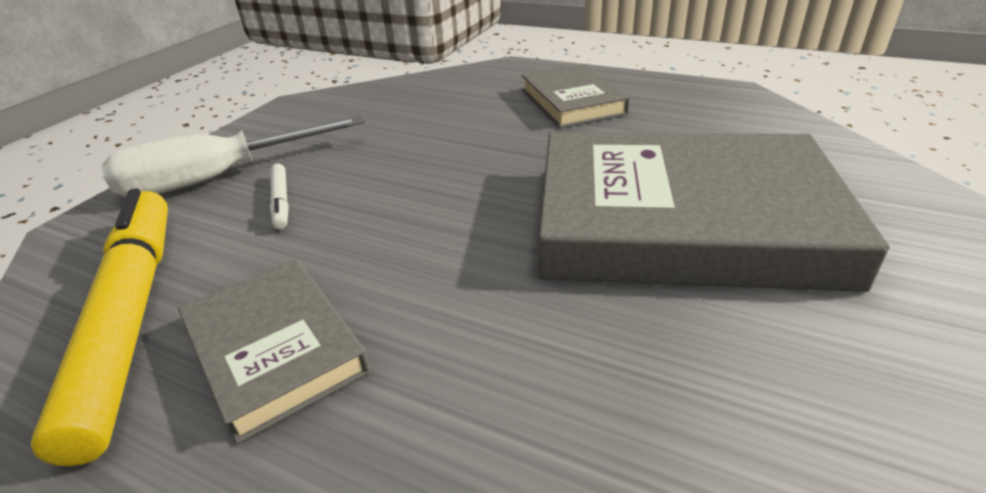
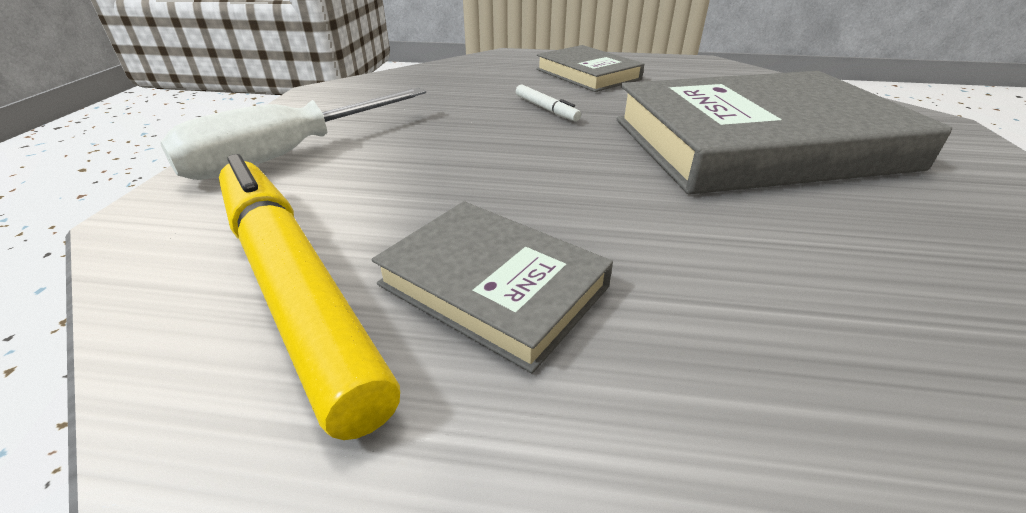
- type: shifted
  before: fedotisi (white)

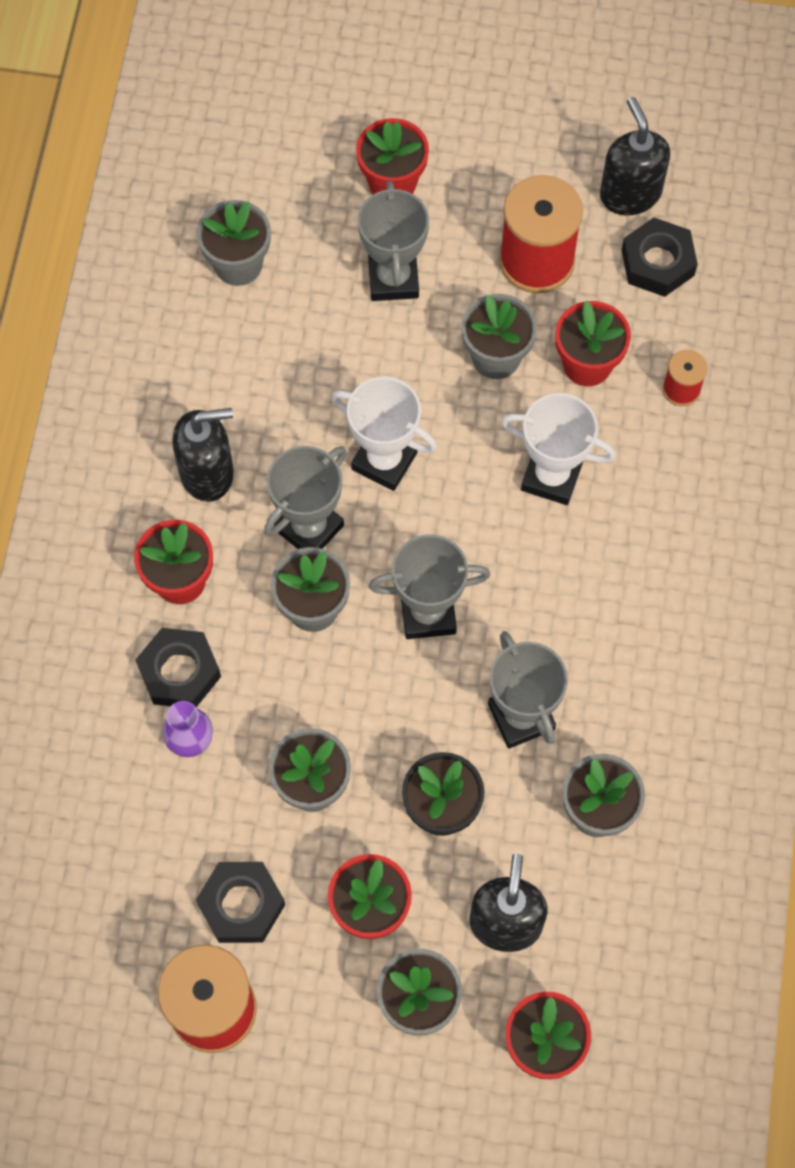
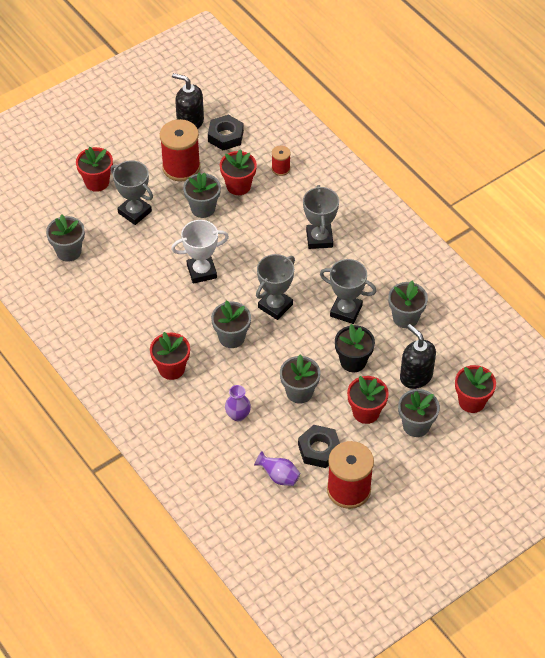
- type: gone
  before: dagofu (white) (no. 2 from left)
- type: gone
  before: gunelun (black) (no. 1 from left)
- type: shifted
  before: dagofu (grey) (no. 1 from left in the first image)
  after: dagofu (grey) (no. 3 from left)
- type: gone
  before: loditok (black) (no. 1 from left)
- type: new
  after: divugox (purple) (no. 2 from left)

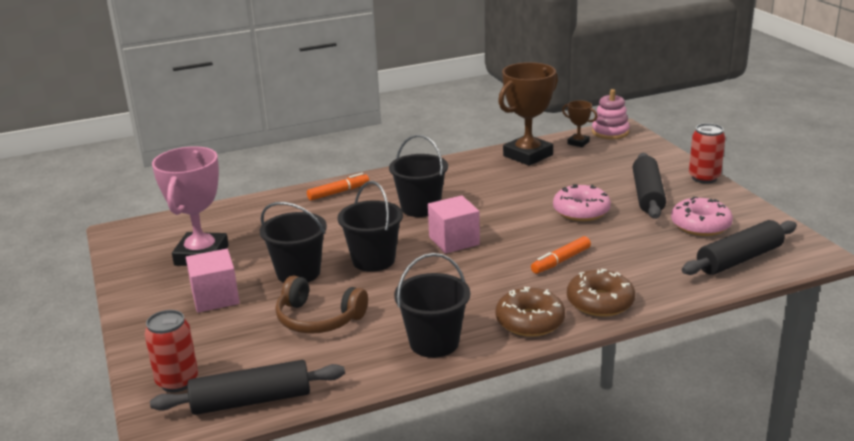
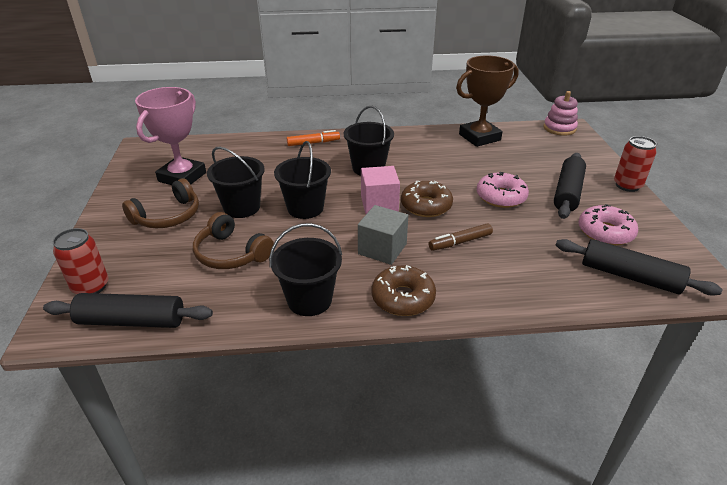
- type: gone
  before: dagofu (brown) (no. 2 from left)
- type: rotated
  before: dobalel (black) (no. 3 from left)
  turn: 45
- type: repainted
  before: fedotisi (orange) (no. 2 from left)
  after: fedotisi (brown)
- type: swapped
  before: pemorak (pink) (no. 1 from left)
  after: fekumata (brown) (no. 1 from left)
- type: shifted
  before: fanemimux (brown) (no. 2 from left)
- type: new
  after: pemorak (grey)

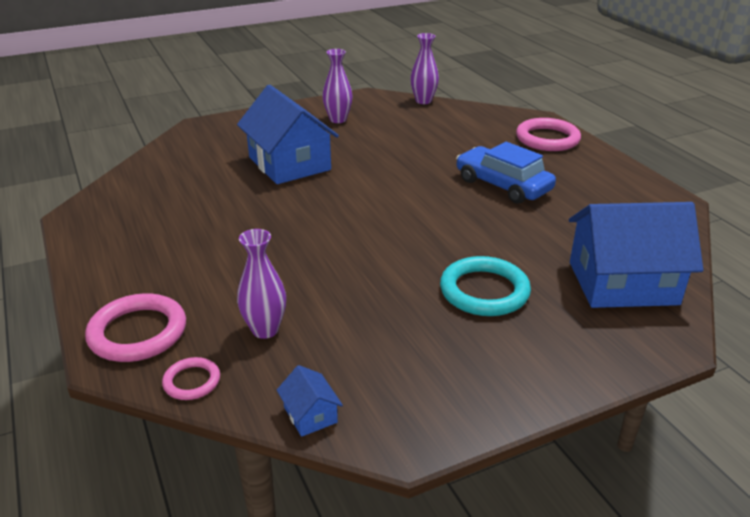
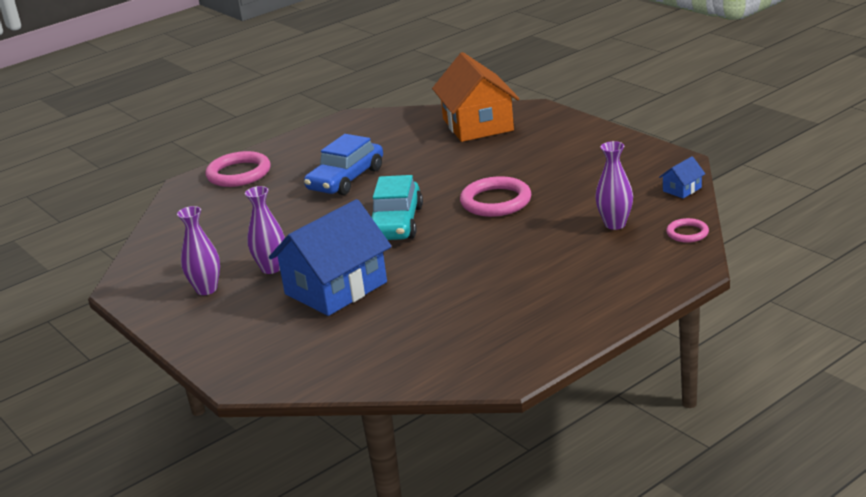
- type: shifted
  before: divugox (purple) (no. 3 from left in the first image)
  after: divugox (purple) (no. 2 from left)
- type: repainted
  before: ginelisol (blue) (no. 3 from left)
  after: ginelisol (orange)
- type: gone
  before: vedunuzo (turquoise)
- type: shifted
  before: vedunuzo (pink) (no. 1 from left in the first image)
  after: vedunuzo (pink) (no. 2 from left)
- type: new
  after: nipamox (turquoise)

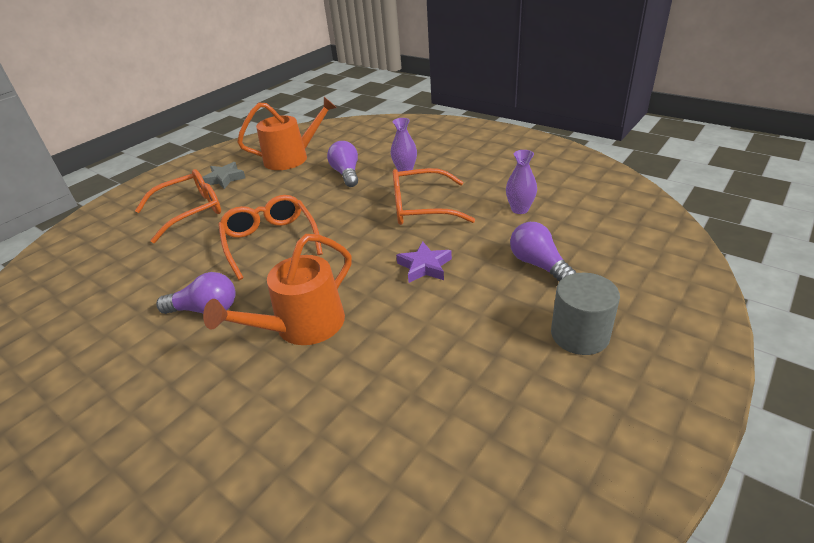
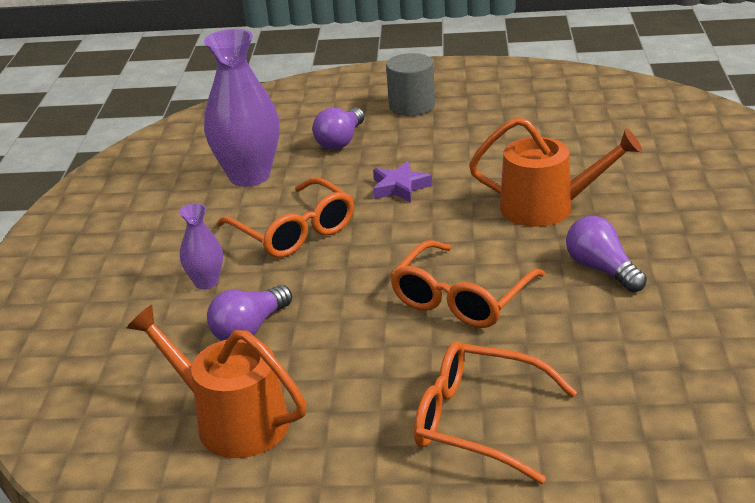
- type: scaled
  before: divugox (purple) (no. 2 from left)
  scale: 2.01
- type: gone
  before: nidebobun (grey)

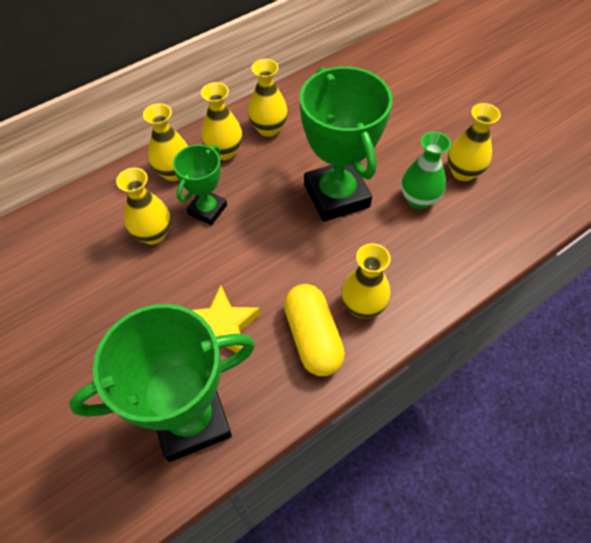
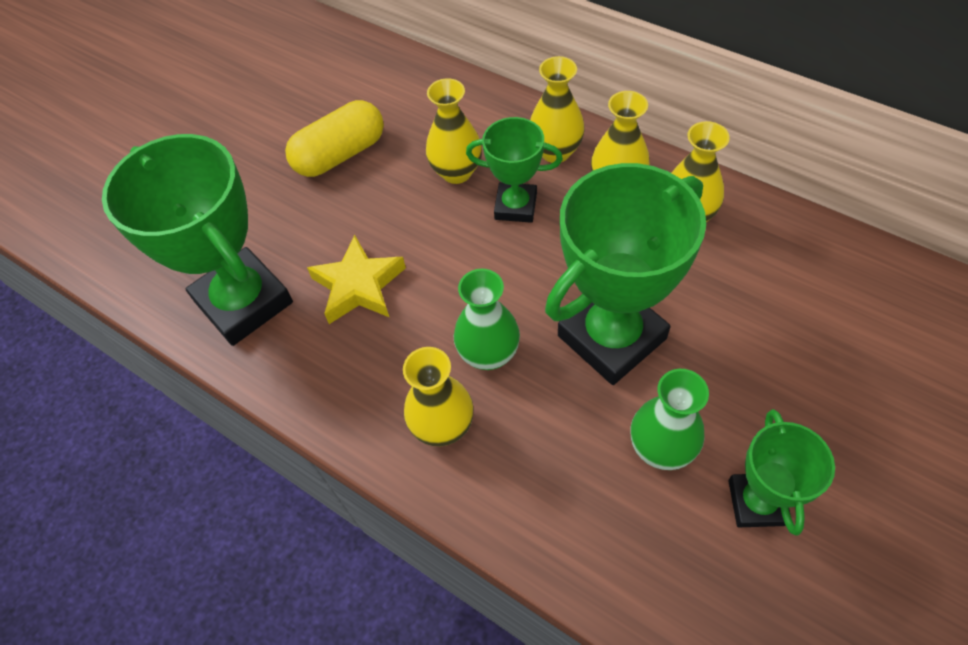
- type: swapped
  before: divugox (yellow) (no. 6 from left)
  after: dagofu (green) (no. 4 from left)
- type: shifted
  before: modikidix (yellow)
- type: new
  after: divugox (green) (no. 1 from left)

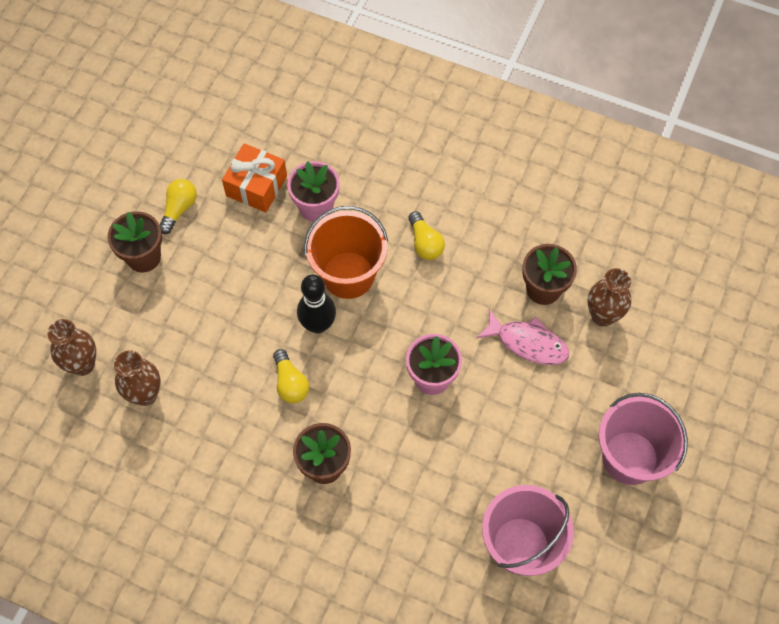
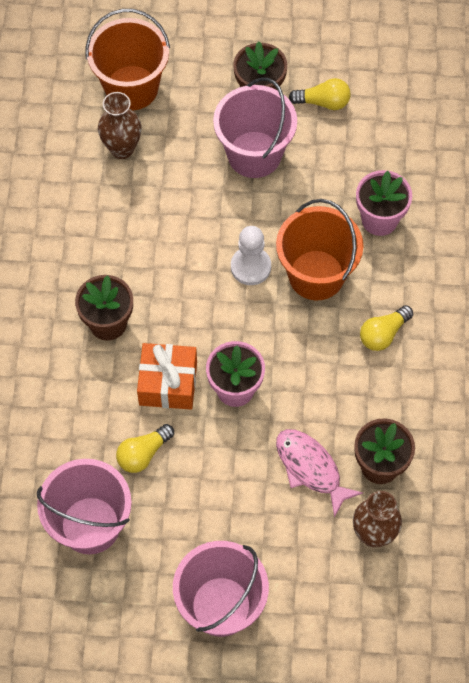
- type: shifted
  before: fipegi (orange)
- type: swapped
  before: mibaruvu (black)
  after: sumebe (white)
- type: rotated
  before: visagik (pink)
  turn: 135
- type: swapped
  before: divugox (brown) (no. 1 from left)
  after: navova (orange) (no. 1 from left)
- type: shifted
  before: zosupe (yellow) (no. 2 from left in the first image)
  after: zosupe (yellow) (no. 1 from left)
- type: new
  after: navova (pink) (no. 3 from left)

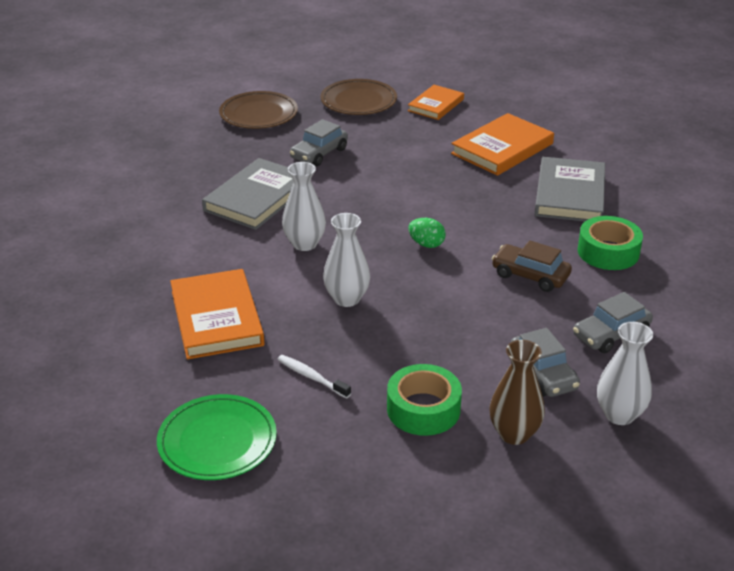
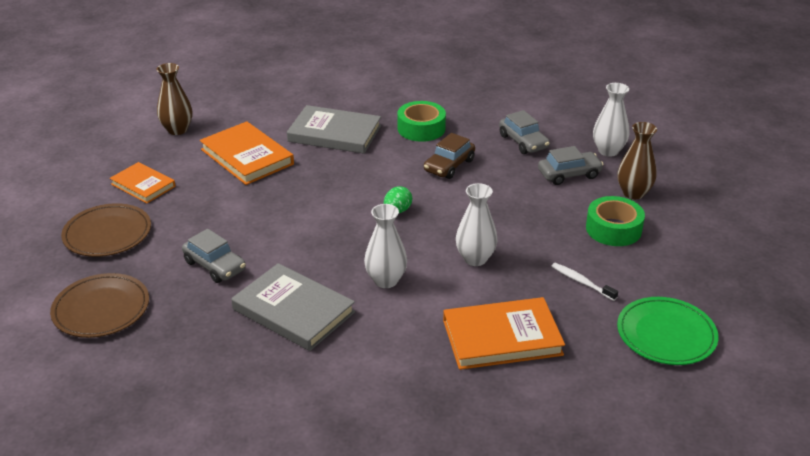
- type: rotated
  before: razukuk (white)
  turn: 90
- type: new
  after: divugox (brown) (no. 1 from left)

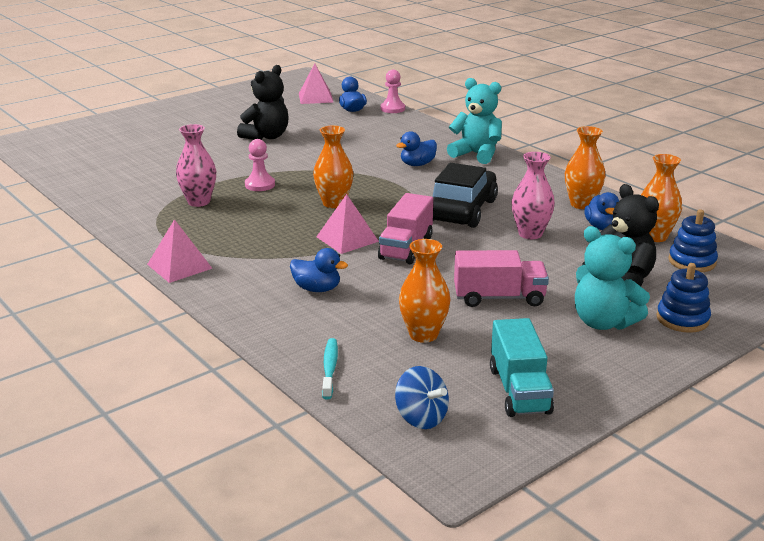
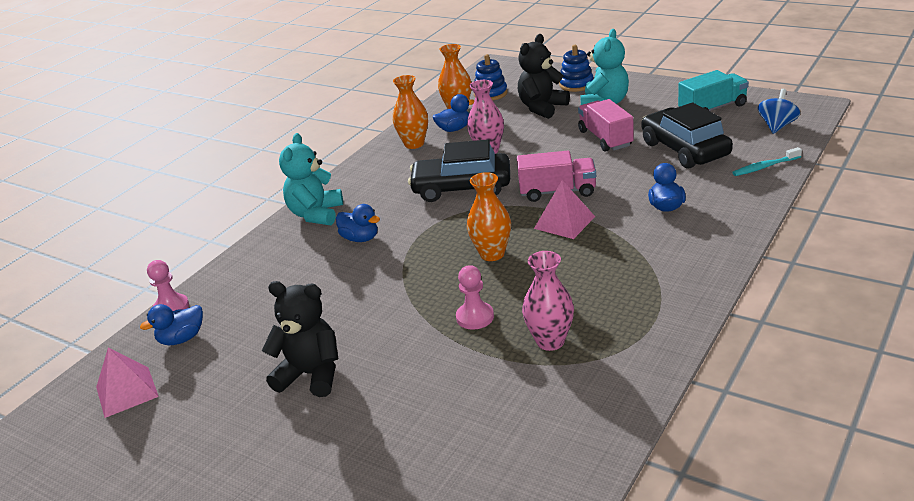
- type: gone
  before: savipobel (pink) (no. 1 from left)
- type: swapped
  before: divugox (orange) (no. 2 from left)
  after: nipamox (black) (no. 2 from left)

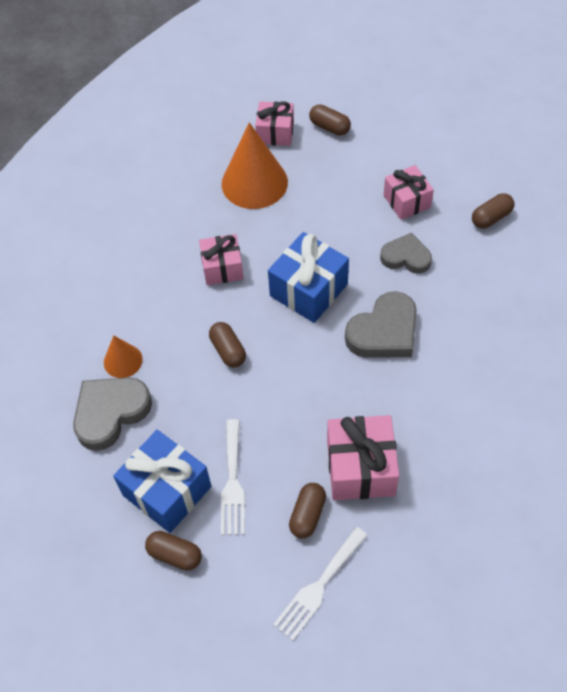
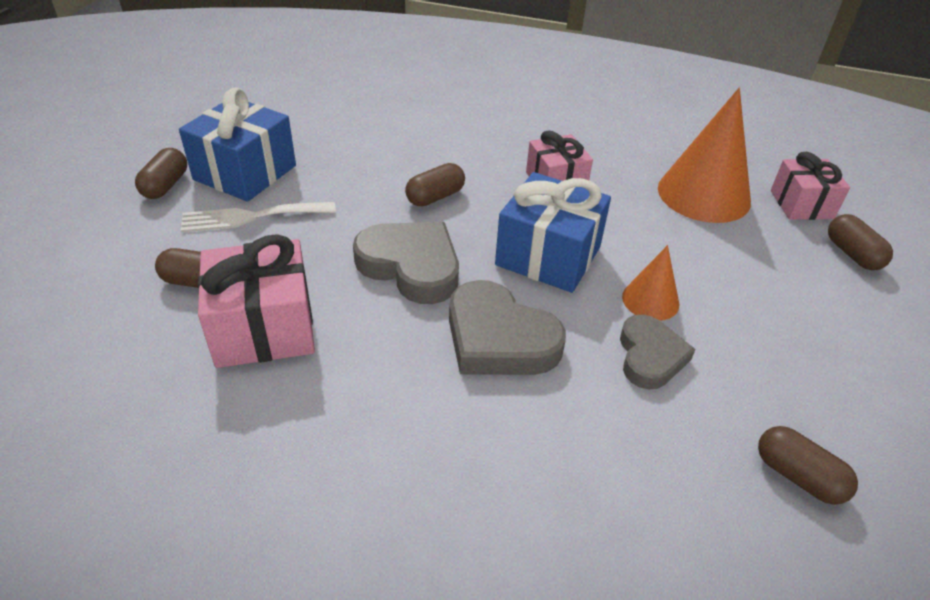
- type: rotated
  before: modikidix (brown) (no. 4 from left in the first image)
  turn: -45
- type: gone
  before: fipegi (pink) (no. 4 from left)
- type: shifted
  before: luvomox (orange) (no. 1 from left)
- type: shifted
  before: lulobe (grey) (no. 1 from left)
- type: gone
  before: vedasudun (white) (no. 2 from left)

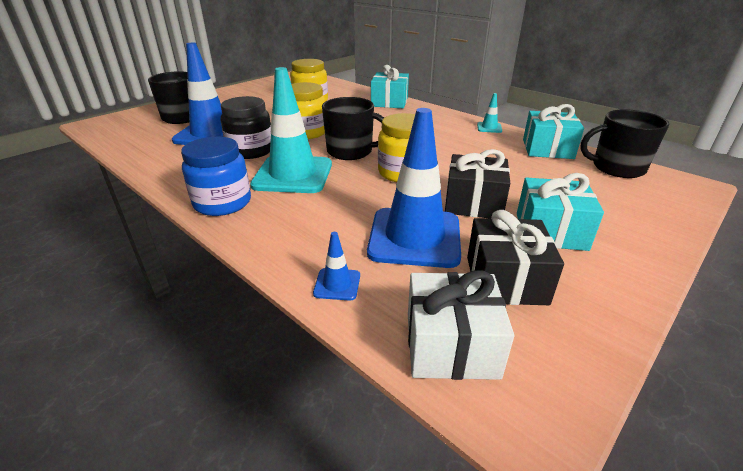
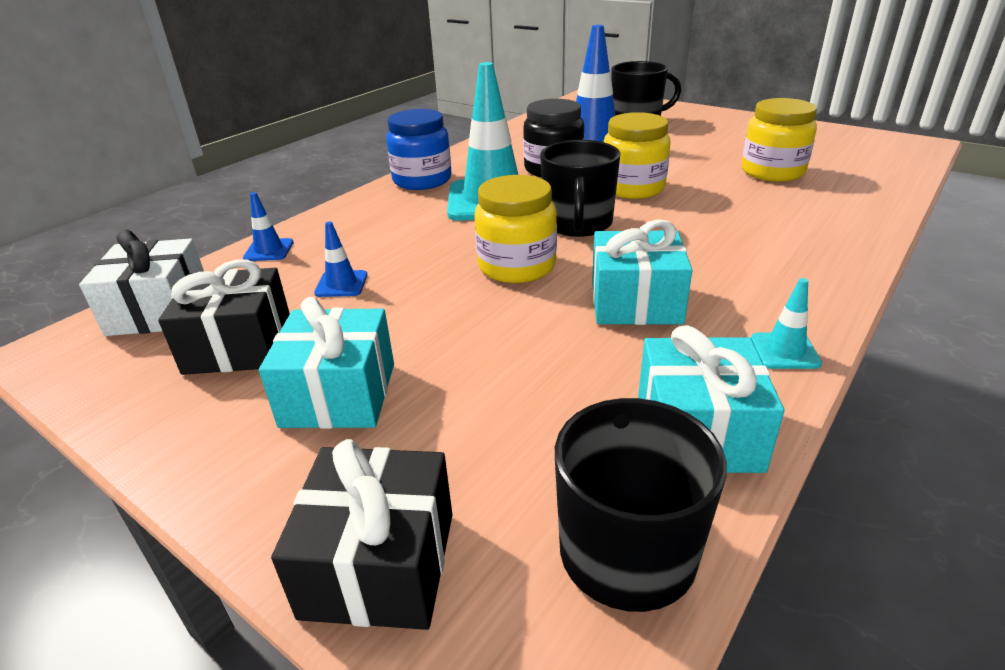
- type: shifted
  before: fipegi (turquoise) (no. 1 from left in the first image)
  after: fipegi (turquoise) (no. 2 from left)
- type: scaled
  before: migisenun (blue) (no. 3 from left in the first image)
  scale: 0.42
- type: shifted
  before: fipegi (black) (no. 1 from left in the first image)
  after: fipegi (black) (no. 2 from left)

